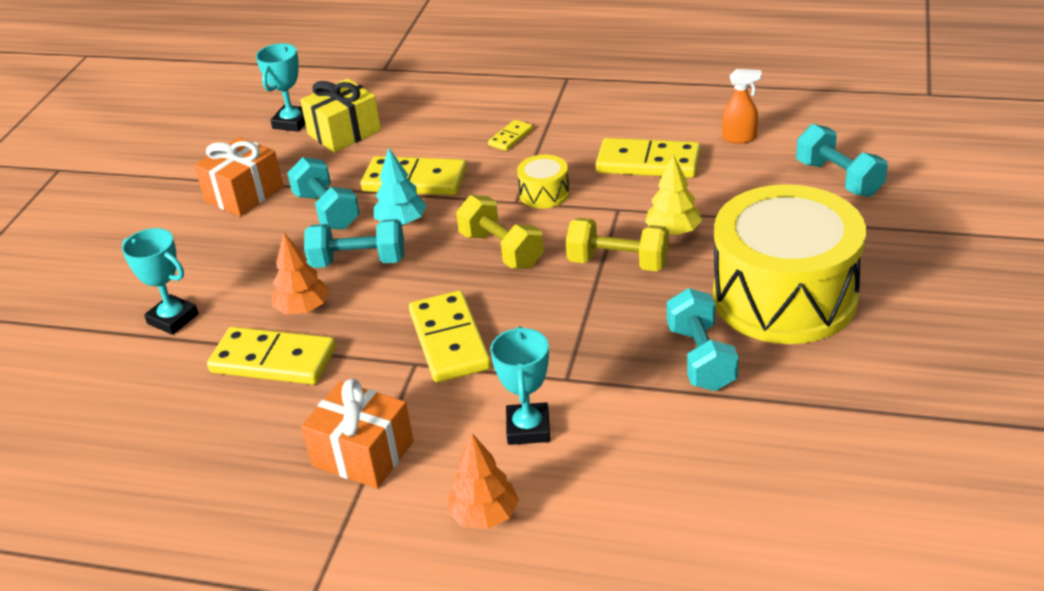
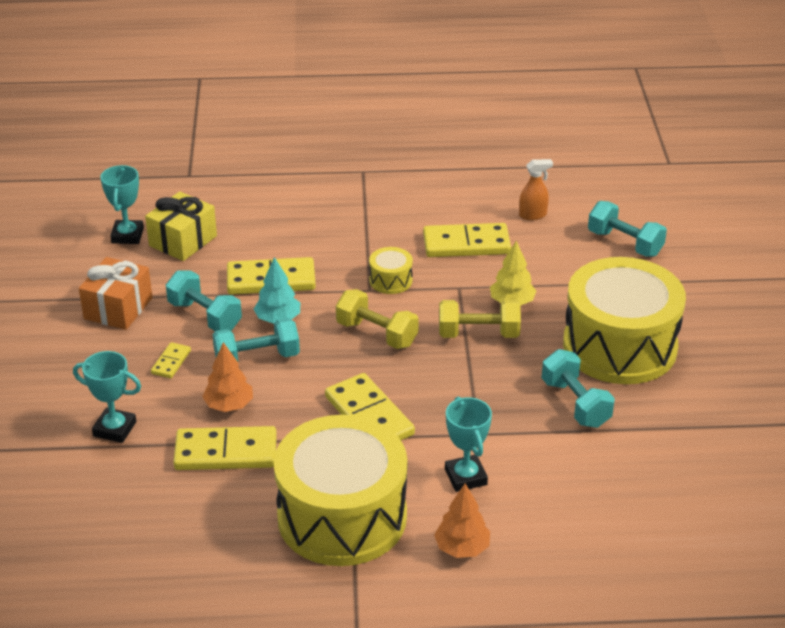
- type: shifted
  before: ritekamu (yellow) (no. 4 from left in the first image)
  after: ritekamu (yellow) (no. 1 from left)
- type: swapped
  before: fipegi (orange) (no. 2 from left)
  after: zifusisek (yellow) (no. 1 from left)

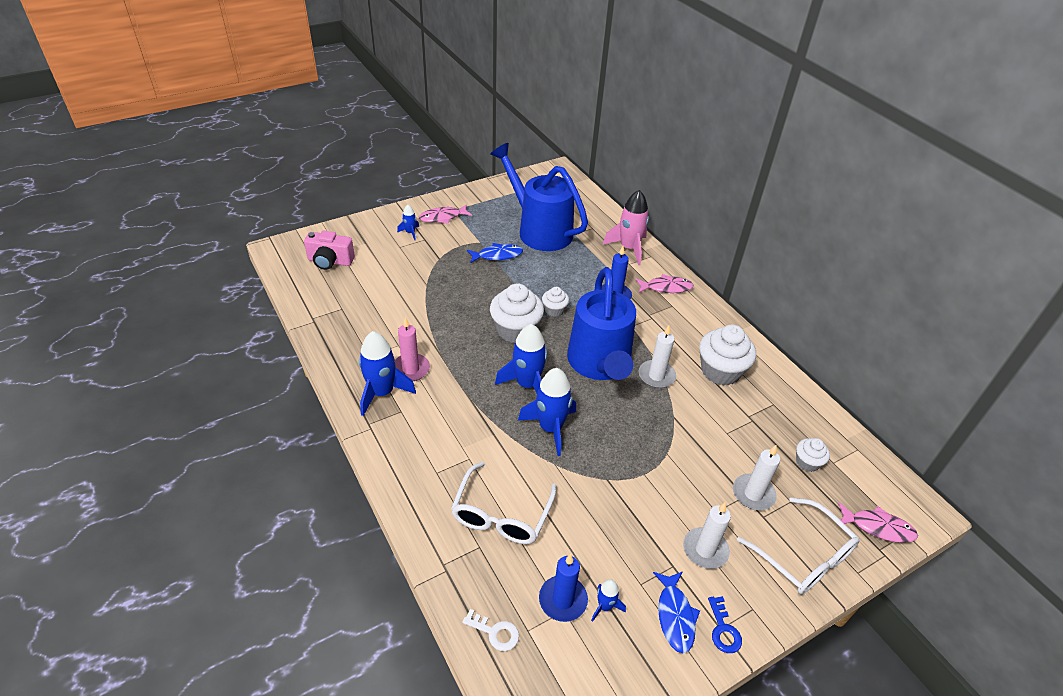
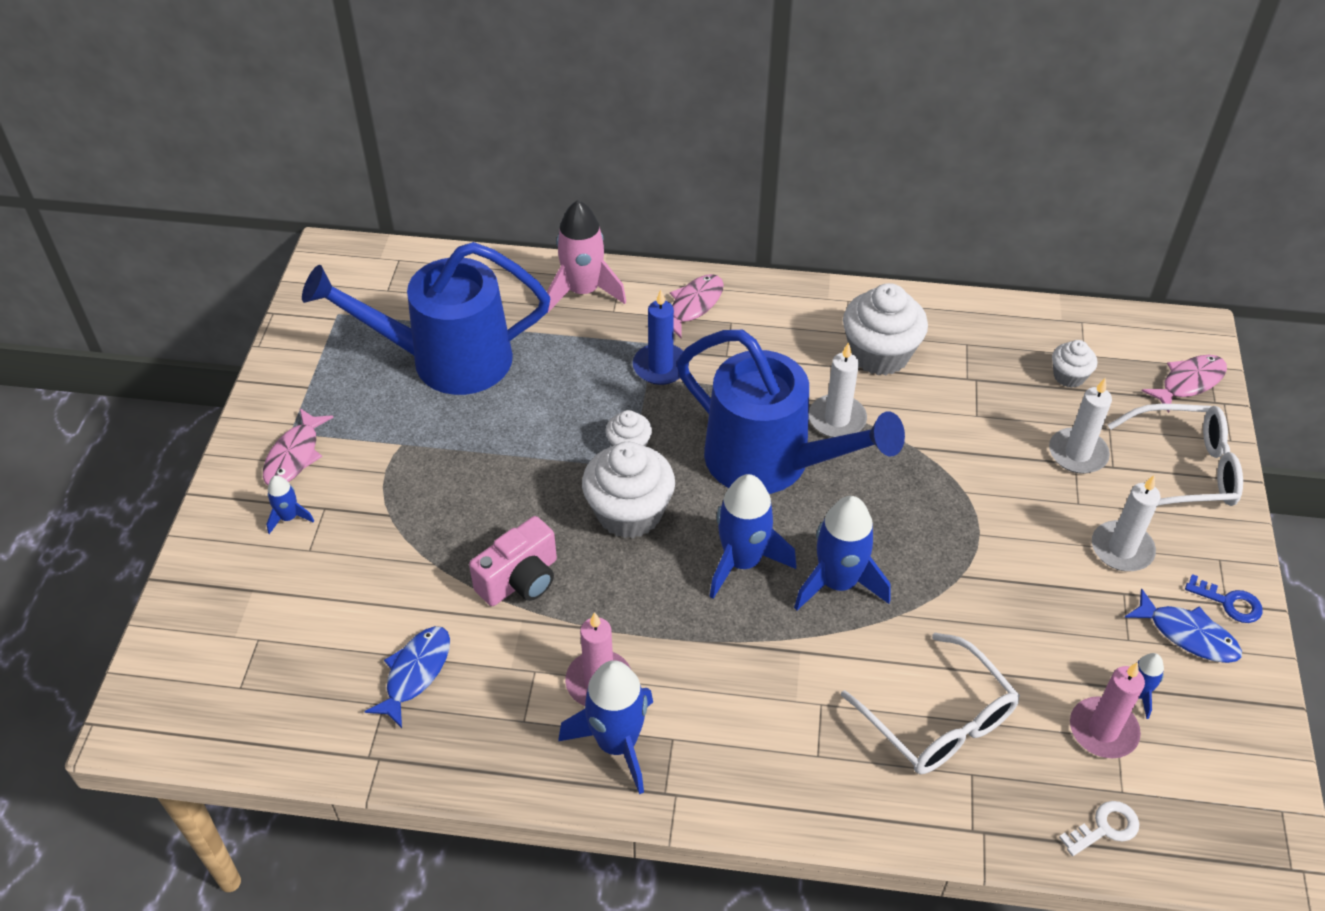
- type: shifted
  before: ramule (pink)
- type: shifted
  before: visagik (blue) (no. 1 from left)
- type: repainted
  before: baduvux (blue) (no. 1 from left)
  after: baduvux (pink) (no. 2 from left)

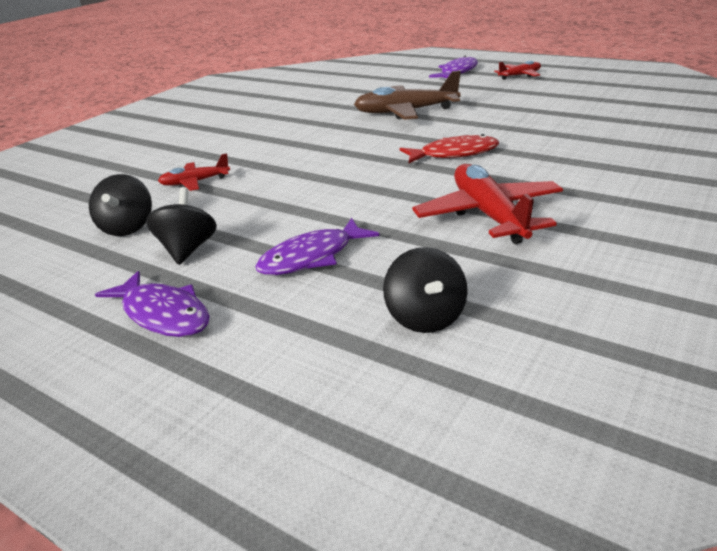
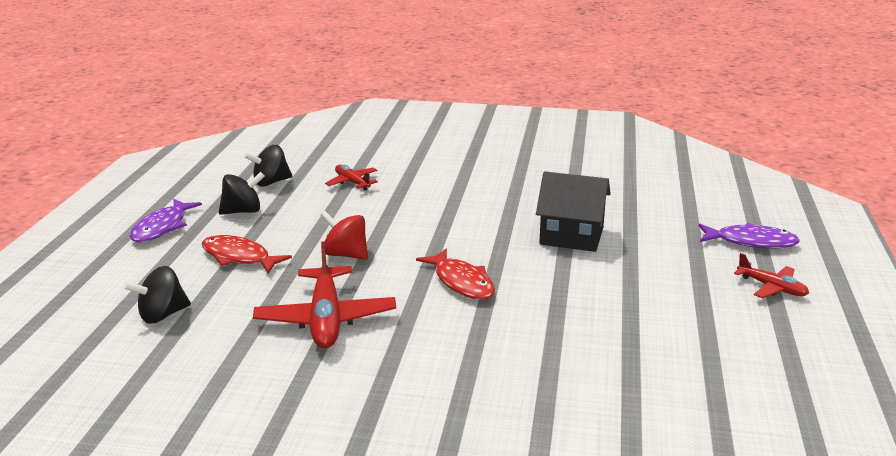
- type: swapped
  before: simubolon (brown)
  after: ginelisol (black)
- type: rotated
  before: simubolon (red) (no. 2 from left in the first image)
  turn: 120
- type: repainted
  before: visagik (purple) (no. 2 from left)
  after: visagik (red) (no. 1 from left)
- type: new
  after: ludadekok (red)

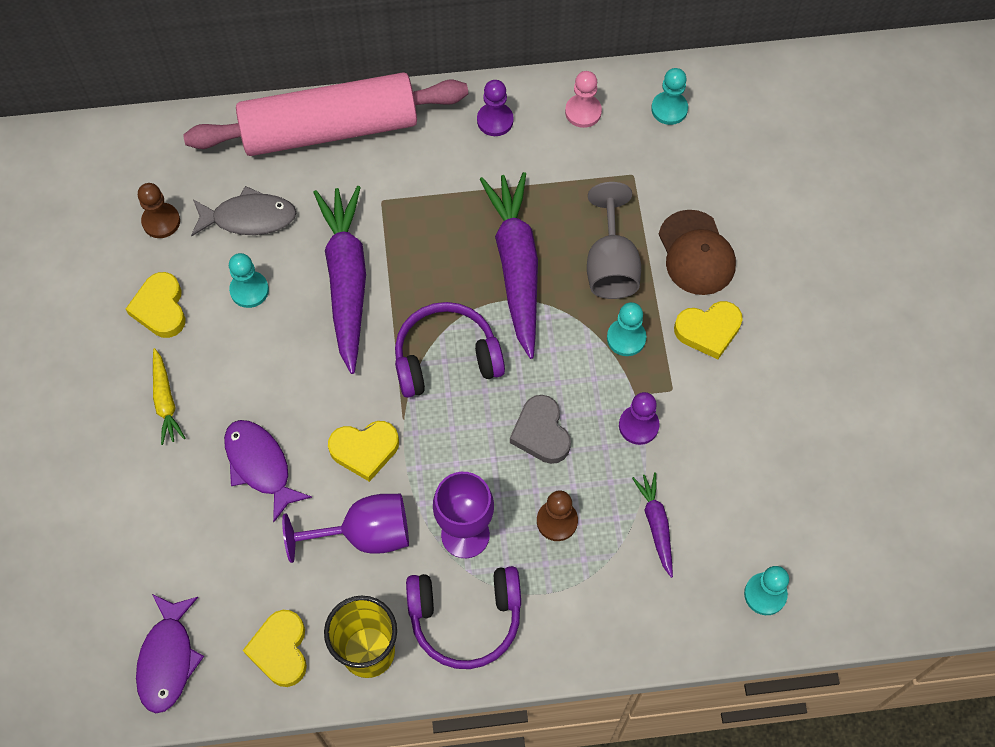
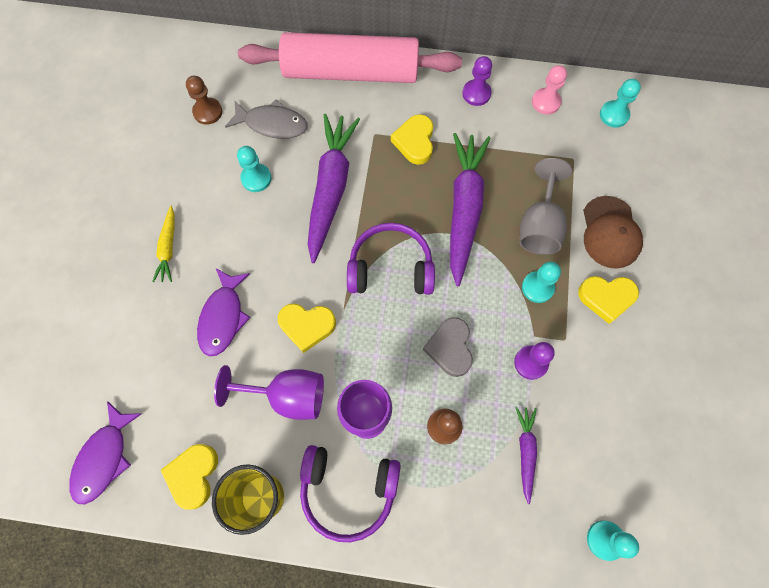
- type: shifted
  before: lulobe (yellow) (no. 1 from left in the first image)
  after: lulobe (yellow) (no. 3 from left)
- type: rotated
  before: visagik (purple) (no. 2 from left)
  turn: -150

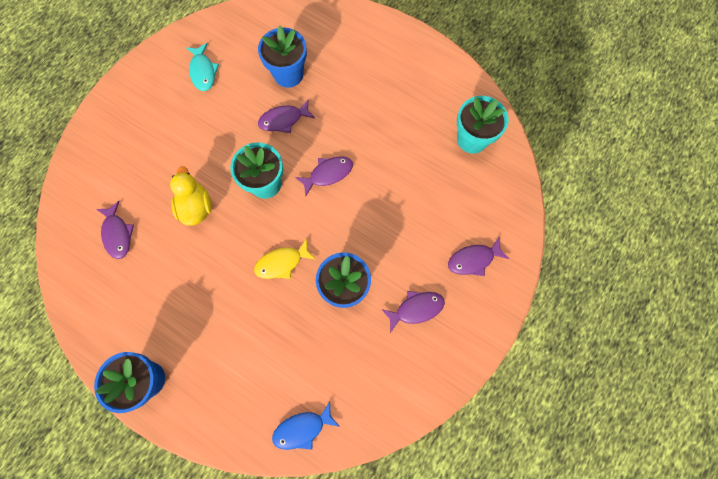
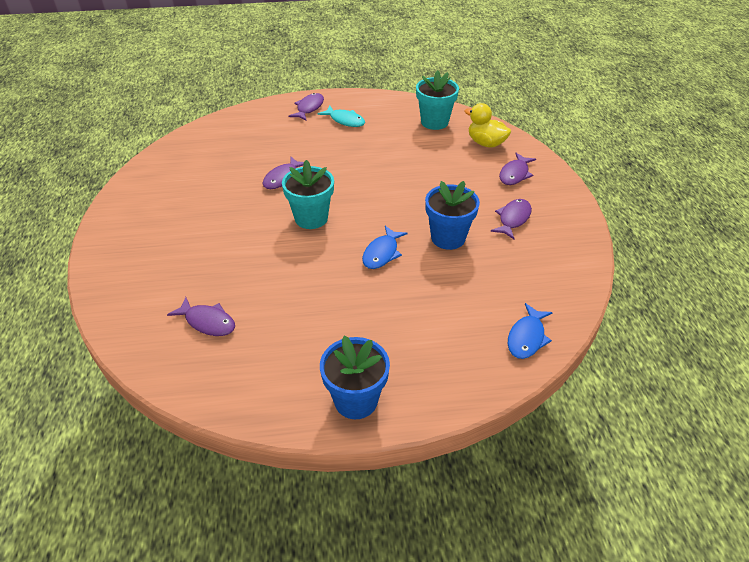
- type: gone
  before: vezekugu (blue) (no. 2 from left)
- type: shifted
  before: visagik (turquoise)
- type: shifted
  before: visagik (purple) (no. 3 from left)
- type: shifted
  before: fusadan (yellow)
- type: repainted
  before: visagik (yellow)
  after: visagik (blue) (no. 1 from left)

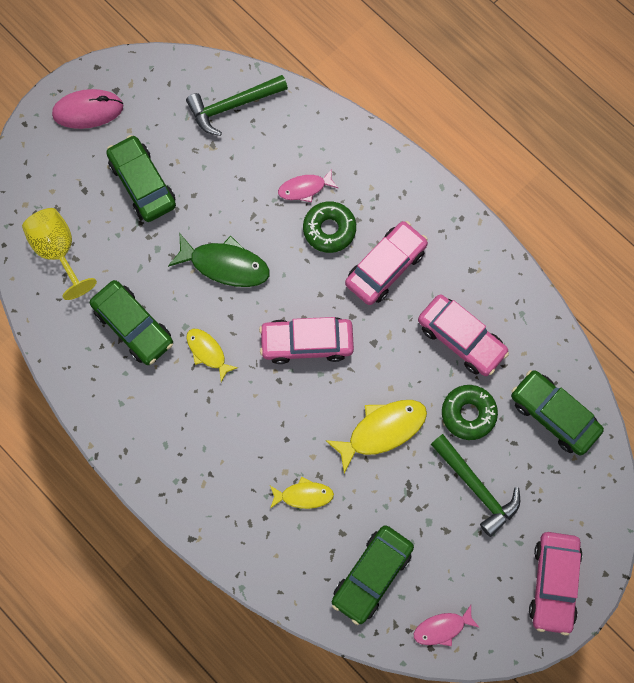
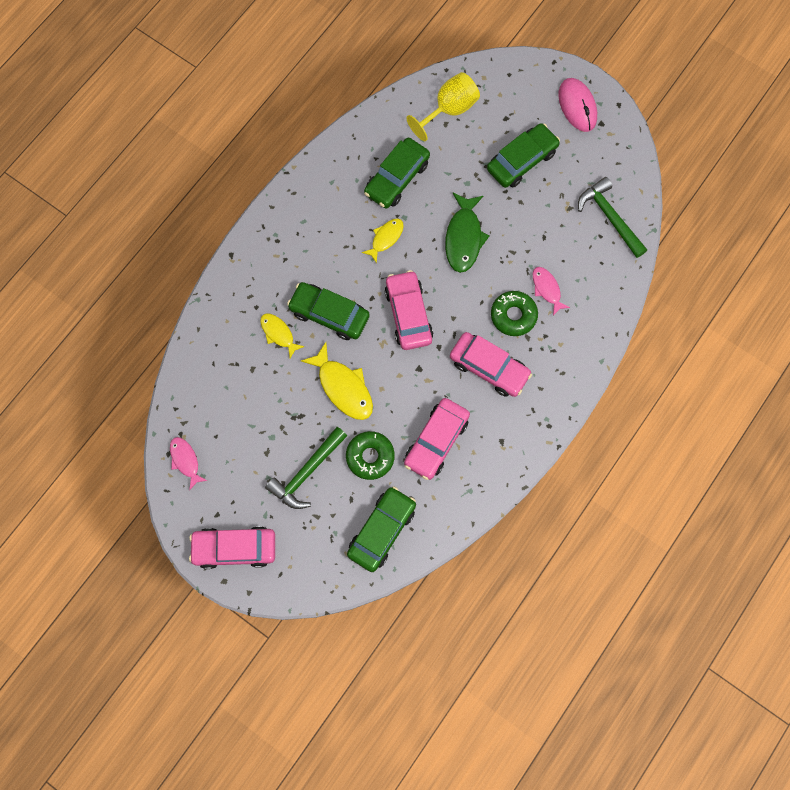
- type: rotated
  before: visagik (yellow) (no. 2 from left in the first image)
  turn: 150
- type: shifted
  before: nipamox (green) (no. 3 from left in the first image)
  after: nipamox (green) (no. 1 from left)

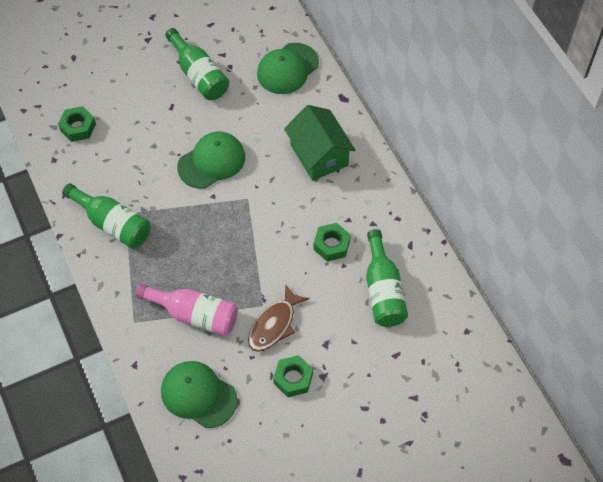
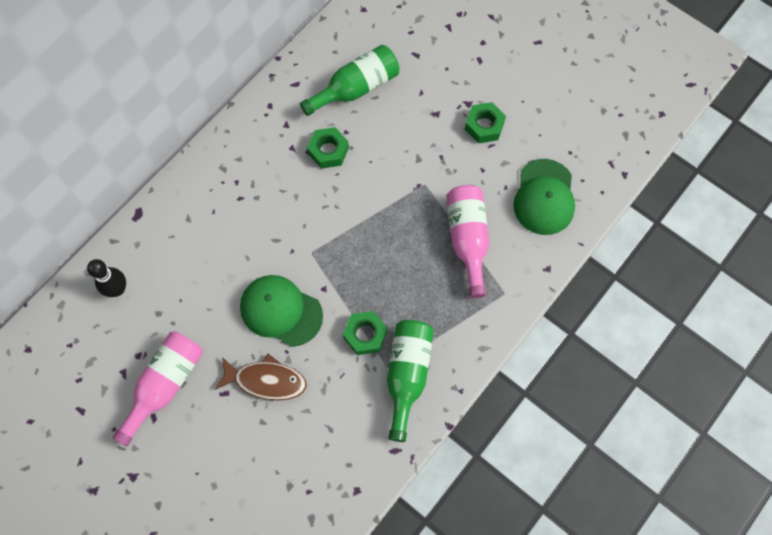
- type: repainted
  before: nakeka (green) (no. 2 from left)
  after: nakeka (pink) (no. 1 from left)
- type: swapped
  before: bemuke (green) (no. 3 from left)
  after: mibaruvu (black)
- type: gone
  before: ginelisol (green)
- type: shifted
  before: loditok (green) (no. 1 from left in the first image)
  after: loditok (green) (no. 2 from left)
- type: shifted
  before: visagik (brown)

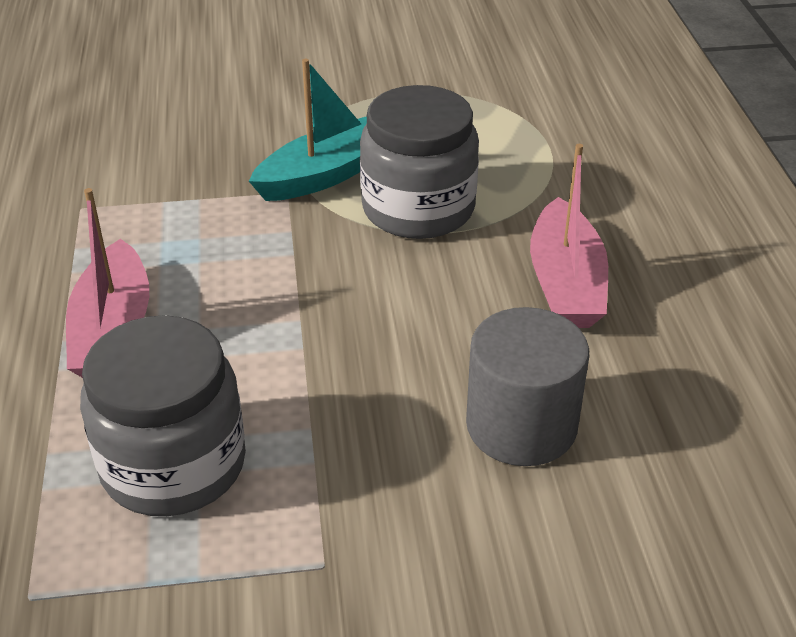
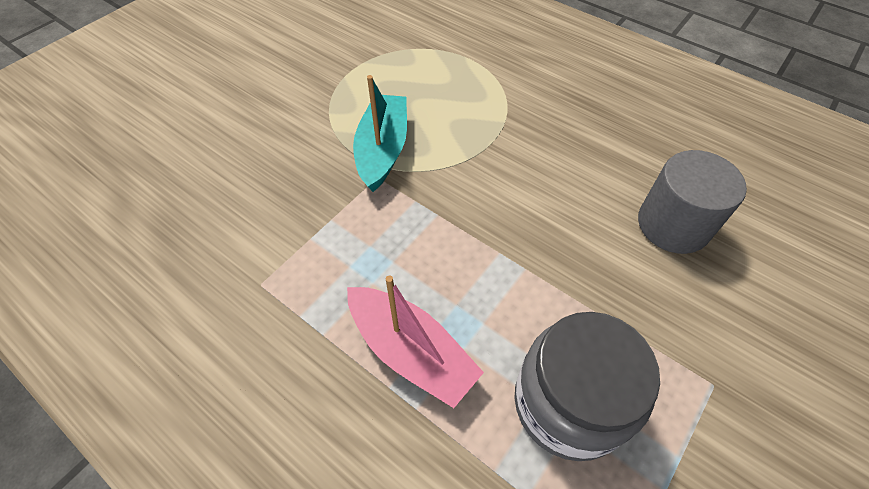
- type: gone
  before: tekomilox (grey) (no. 2 from left)
- type: gone
  before: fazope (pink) (no. 2 from left)

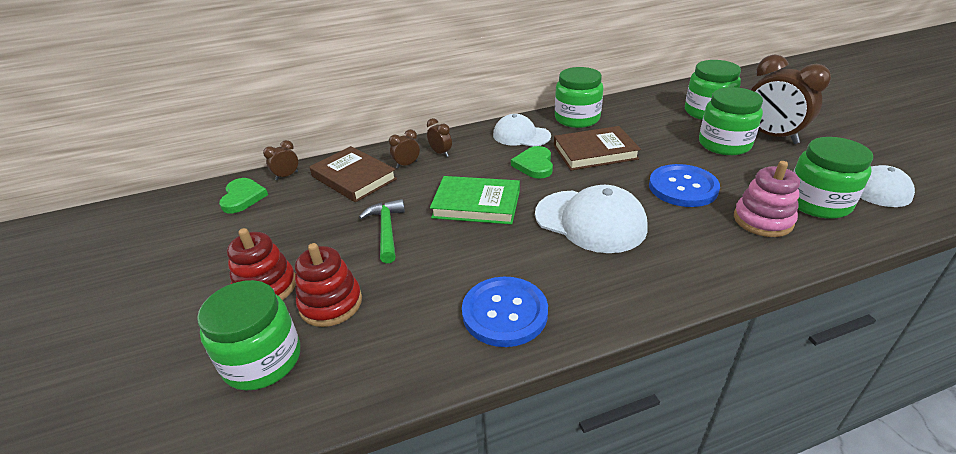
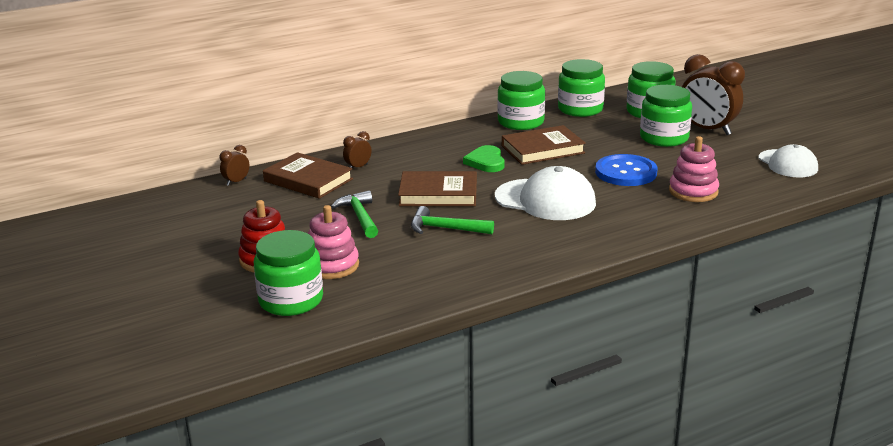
- type: gone
  before: bemuke (white) (no. 1 from left)
- type: gone
  before: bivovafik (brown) (no. 3 from left)
- type: shifted
  before: tekomilox (green) (no. 5 from left in the first image)
  after: tekomilox (green) (no. 3 from left)
- type: repainted
  before: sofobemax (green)
  after: sofobemax (brown) (no. 2 from left)
- type: gone
  before: lulobe (green) (no. 1 from left)
- type: repainted
  before: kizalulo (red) (no. 2 from left)
  after: kizalulo (pink) (no. 1 from left)
- type: gone
  before: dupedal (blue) (no. 1 from left)
- type: new
  after: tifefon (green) (no. 2 from left)

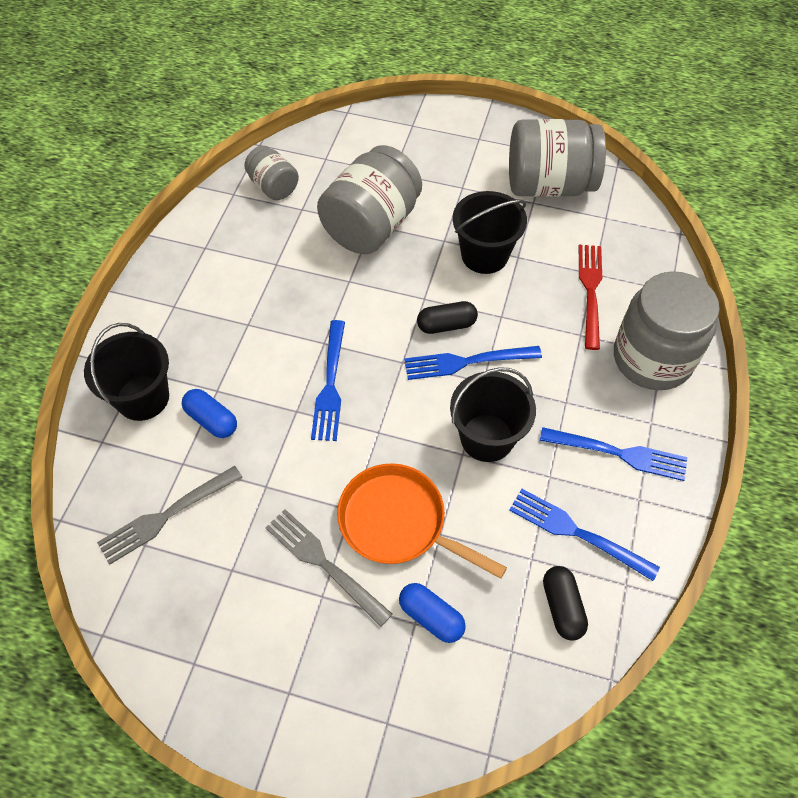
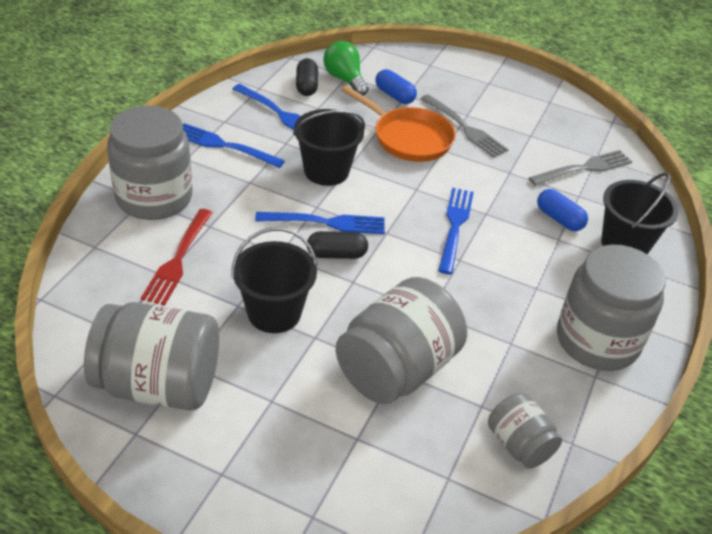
- type: new
  after: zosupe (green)
- type: new
  after: tekomilox (grey) (no. 5 from left)

